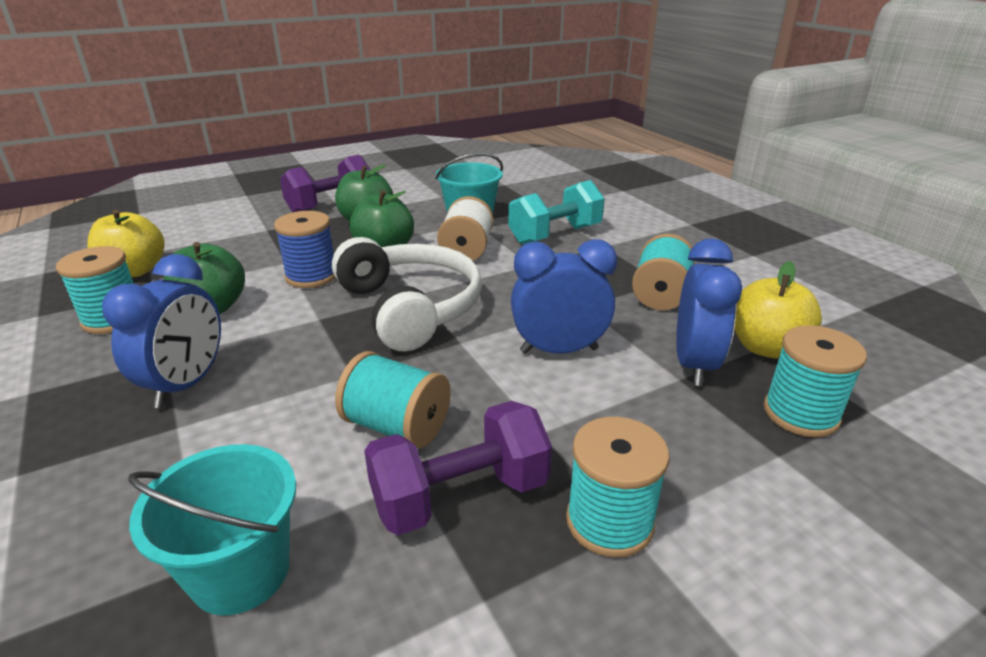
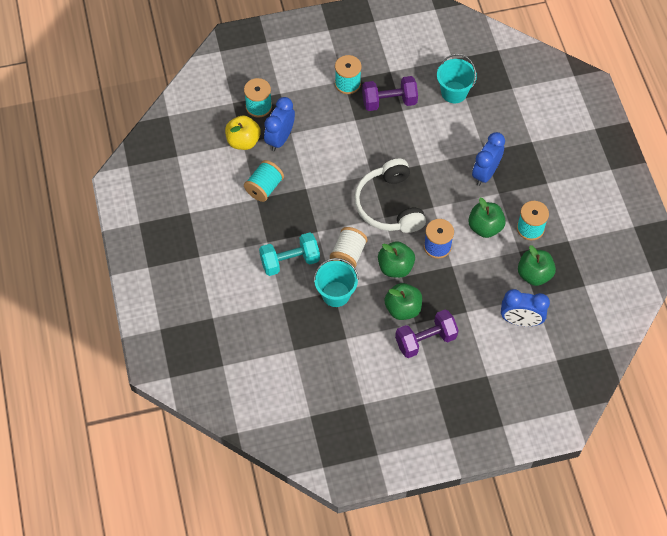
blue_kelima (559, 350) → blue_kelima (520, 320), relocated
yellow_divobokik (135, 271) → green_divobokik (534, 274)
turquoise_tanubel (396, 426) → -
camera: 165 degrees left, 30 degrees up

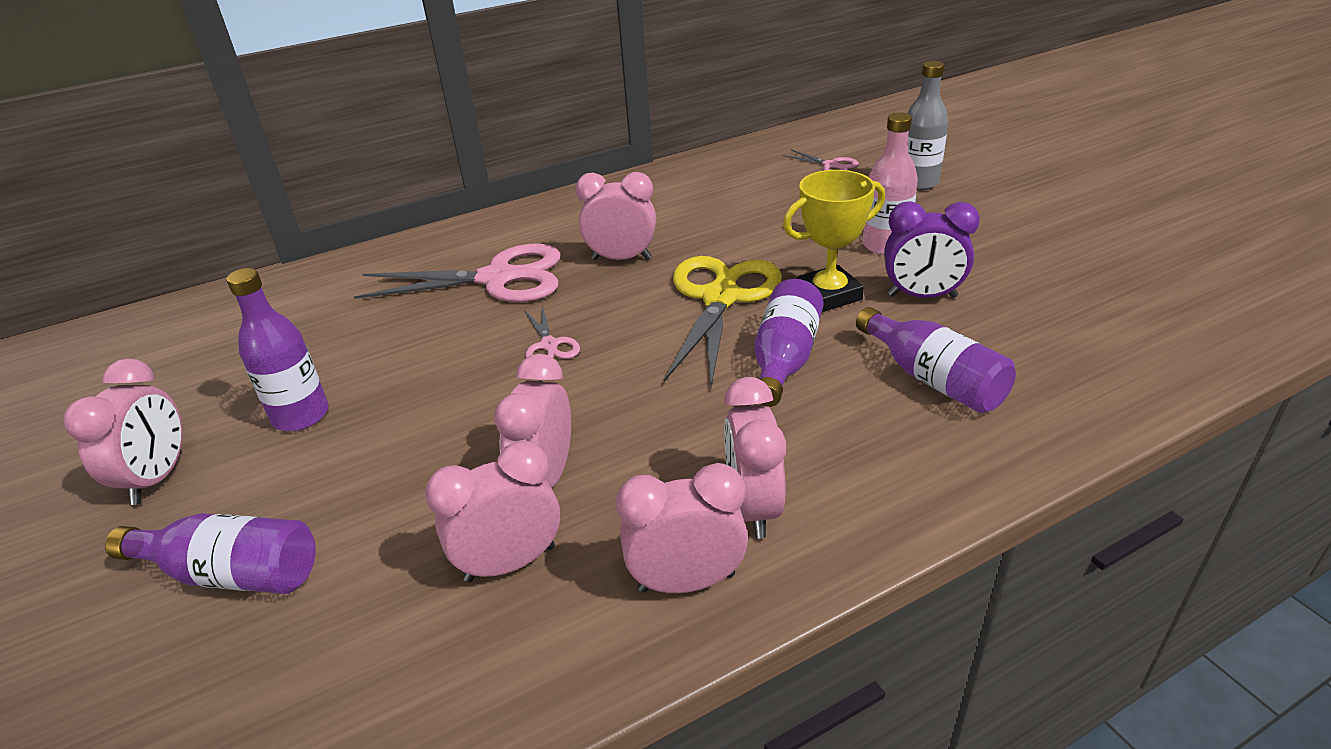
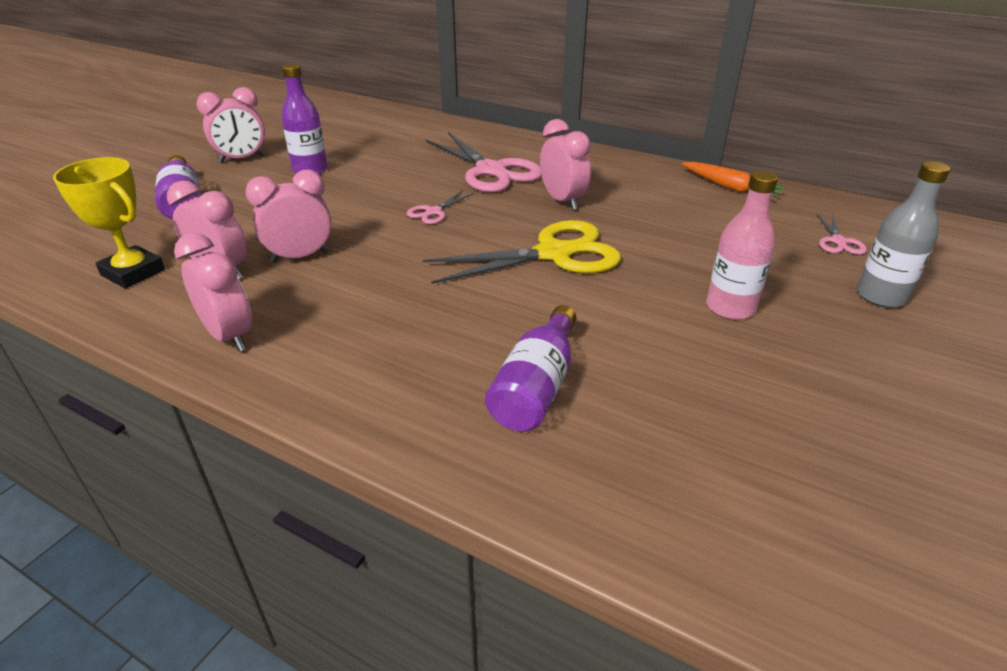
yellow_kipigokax (829, 295) → yellow_kipigokax (133, 272), relocated
- → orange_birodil (729, 187)
pink_kelima (753, 507) → -
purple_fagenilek (784, 359) → -
purple_kelima (922, 296) → -
camera: 55 degrees right, 0 degrees up

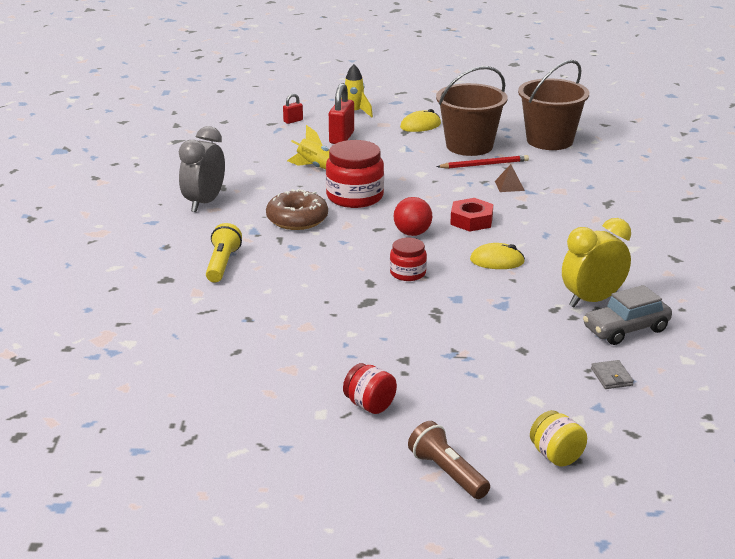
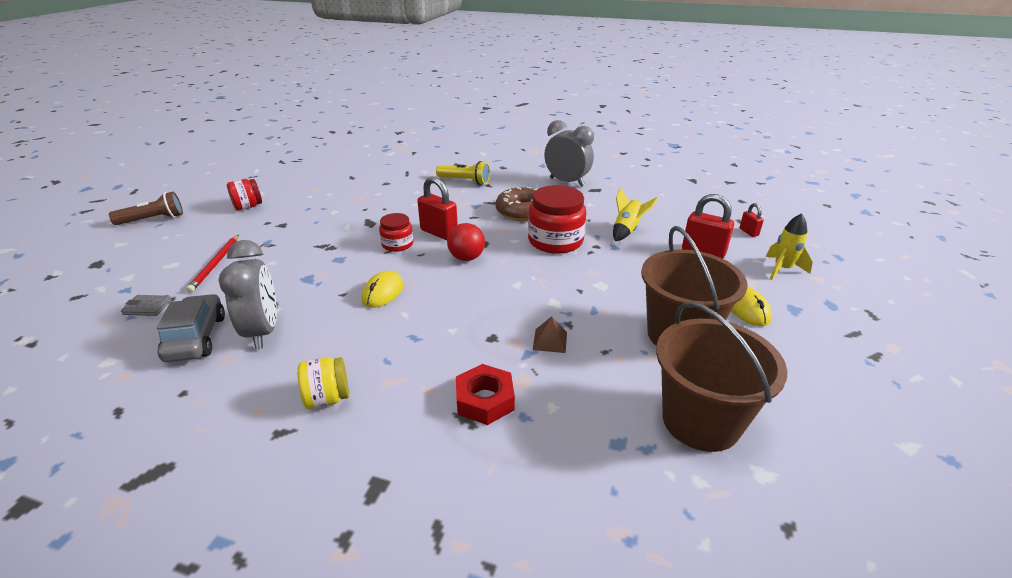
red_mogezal (484, 164) → red_mogezal (216, 264), relocated
yellow_kelima (592, 300) → grey_kelima (263, 332)
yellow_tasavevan (556, 456) → yellow_tasavevan (327, 398), relocated
- → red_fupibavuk (439, 232)
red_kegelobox (471, 220) → red_kegelobox (485, 400), relocated
camera: 105 degrees right, 5 degrees up

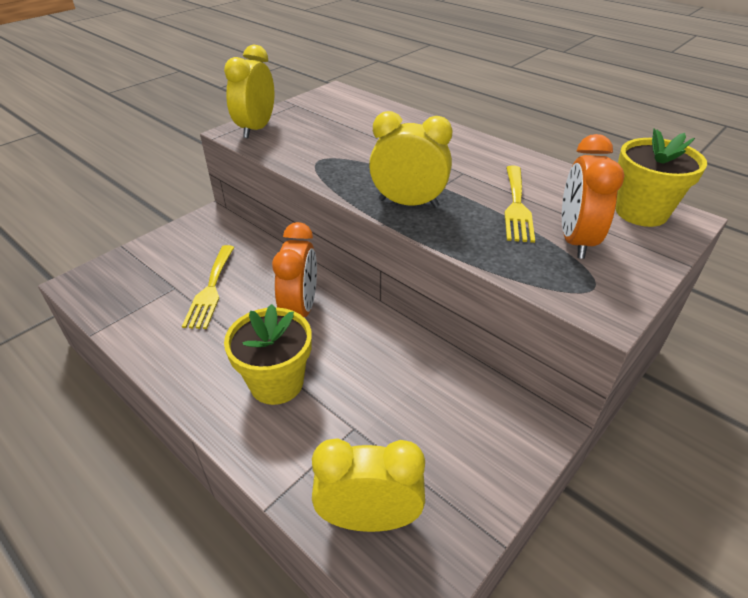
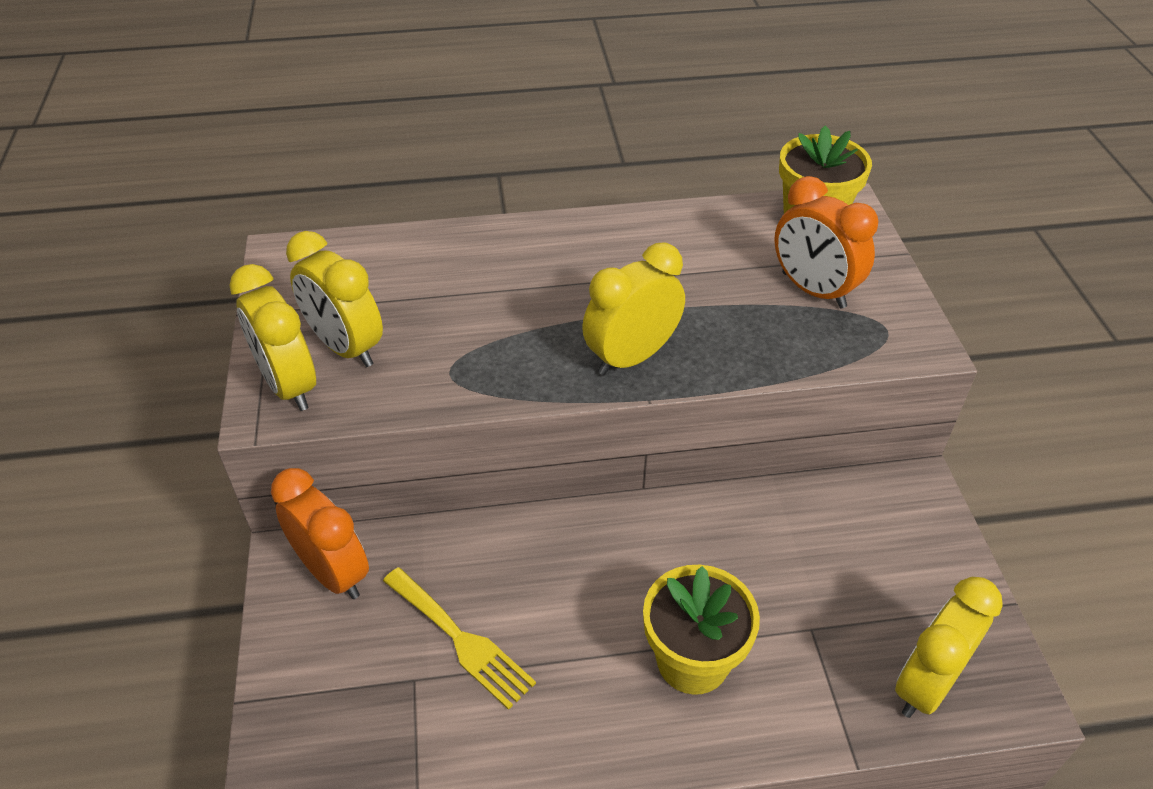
orange_kelima (300, 310) → orange_kelima (333, 572), relocated
- → yellow_kelima (346, 347)
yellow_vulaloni (516, 206) → -
camera: 50 degrees left, 5 degrees up

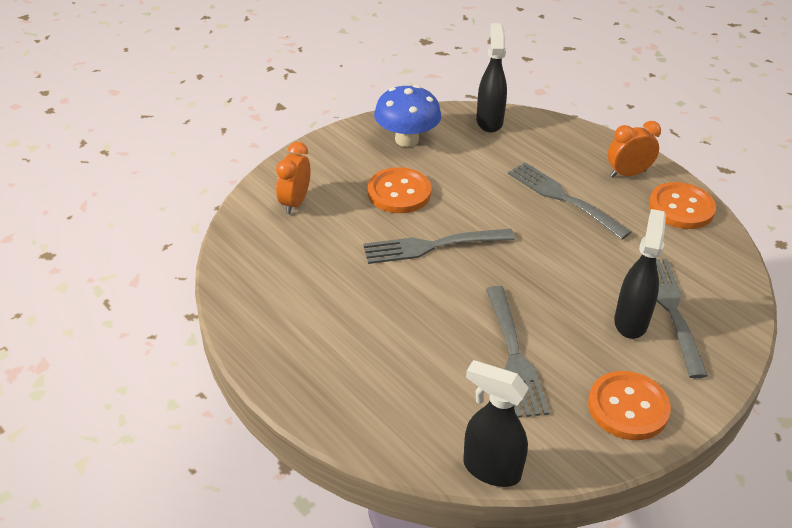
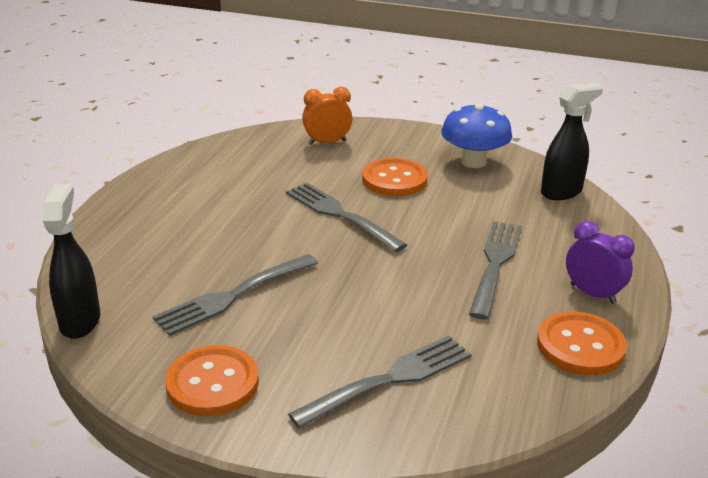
orange_kelima (628, 173) → purple_kelima (593, 294)
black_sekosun (631, 321) → -
camera: 60 degrees right, 10 degrees down

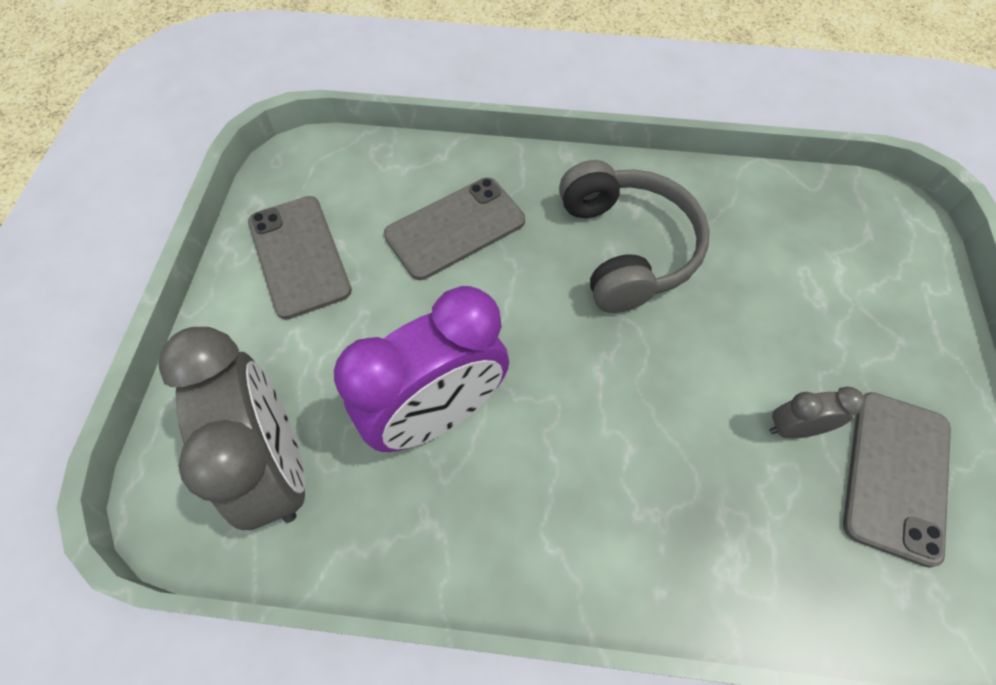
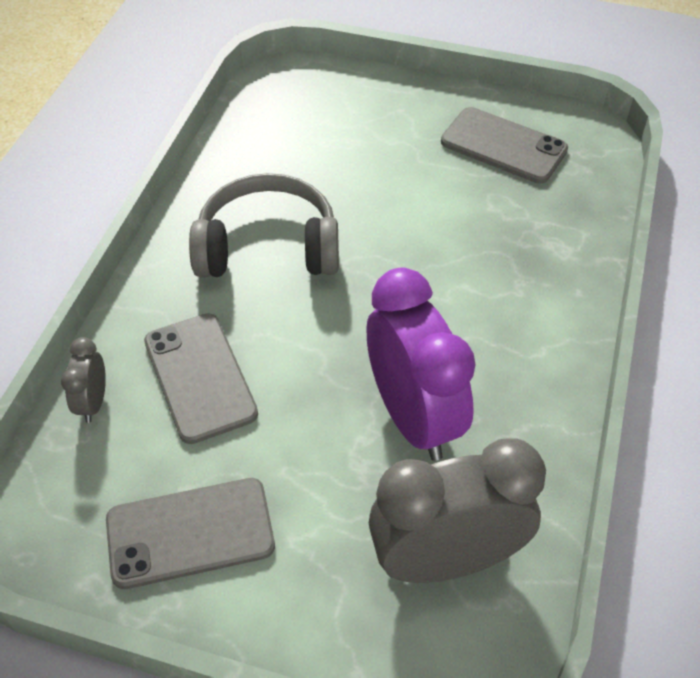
grey_kelima (794, 428) → grey_kelima (93, 402), relocated
camera: 80 degrees left, 10 degrees down

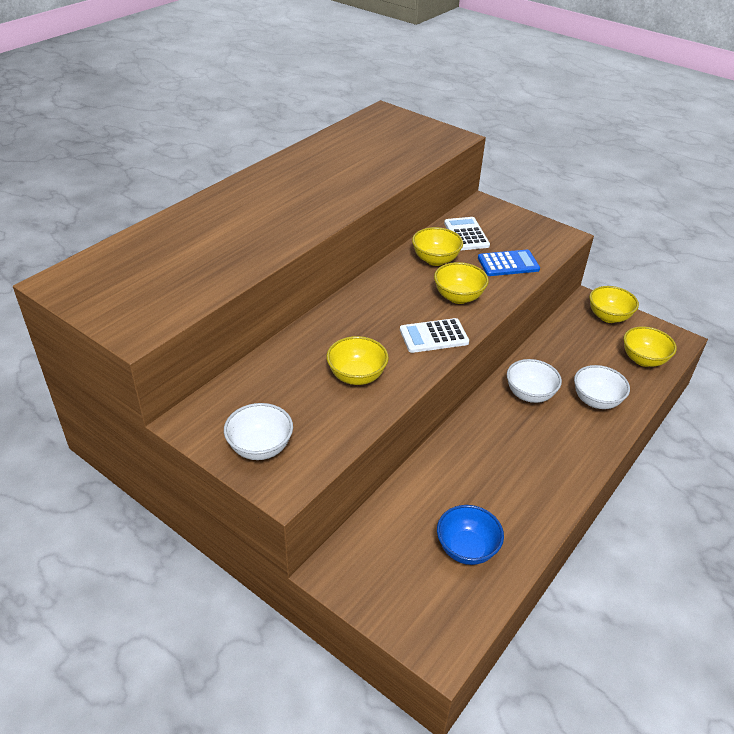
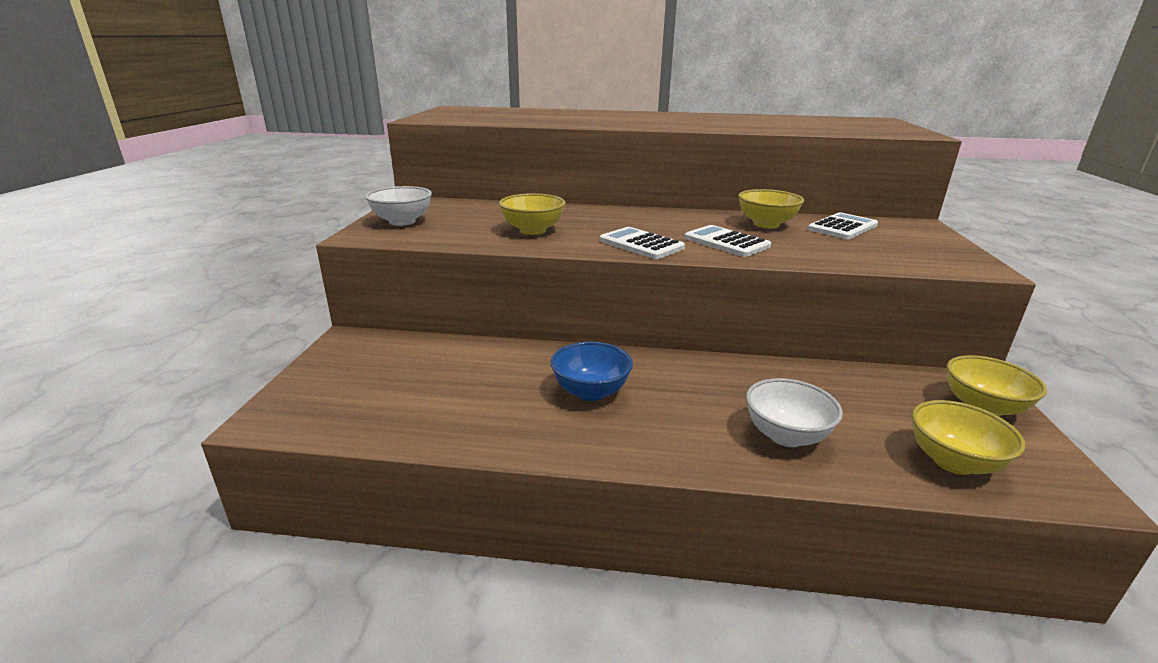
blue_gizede (466, 549) → blue_gizede (590, 392), relocated
yellow_gizede (458, 297) → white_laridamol (726, 242)
blue_laridamol (508, 264) → -
white_gizede (529, 394) → -
camera: 60 degrees right, 15 degrees down

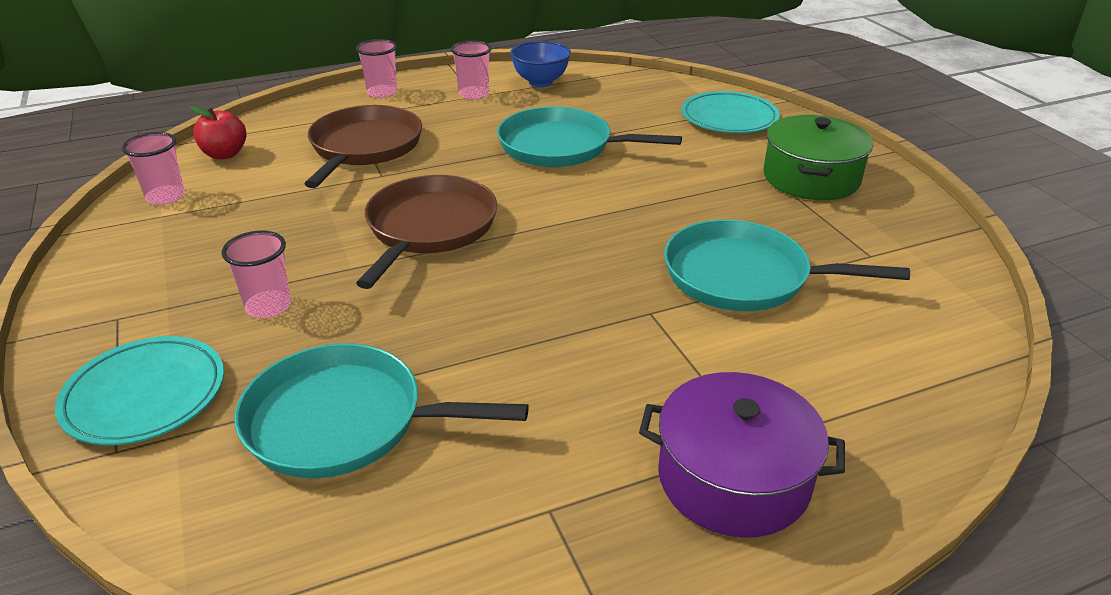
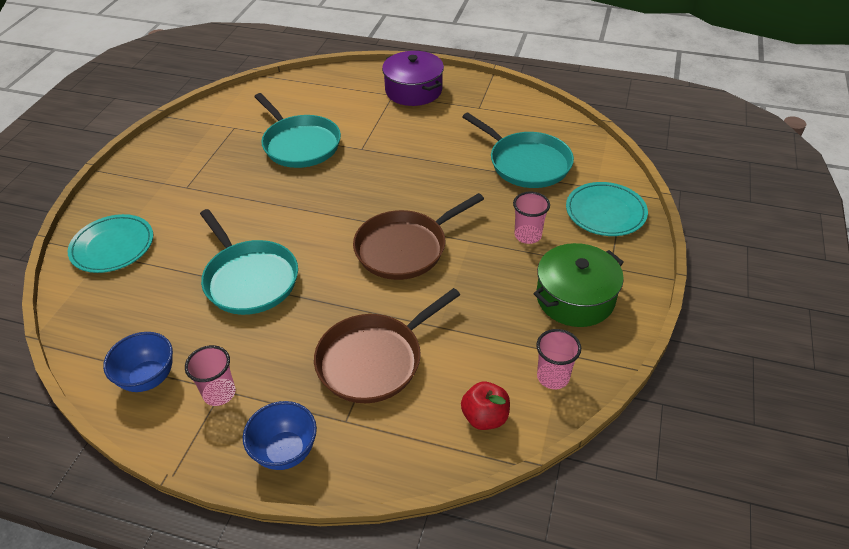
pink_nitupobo (382, 92) → blue_gizede (285, 451)
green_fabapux (811, 178) → green_fabapux (575, 298), relocated
camera: 140 degrees left, 10 degrees up

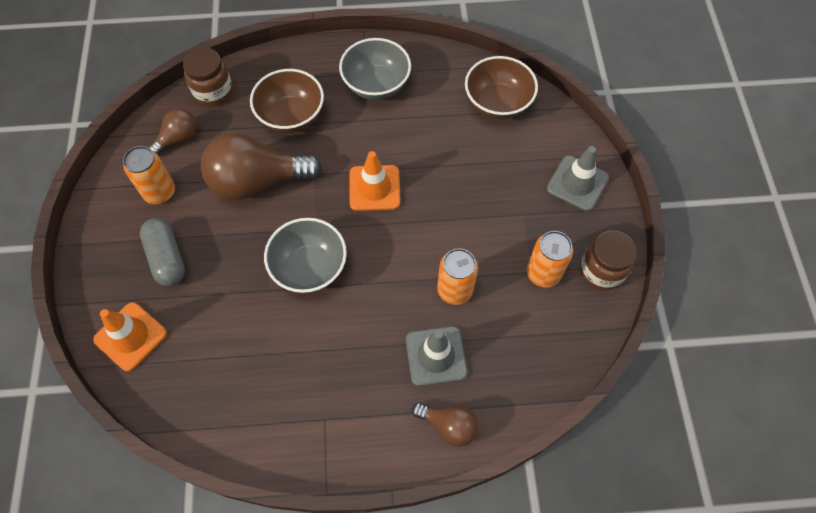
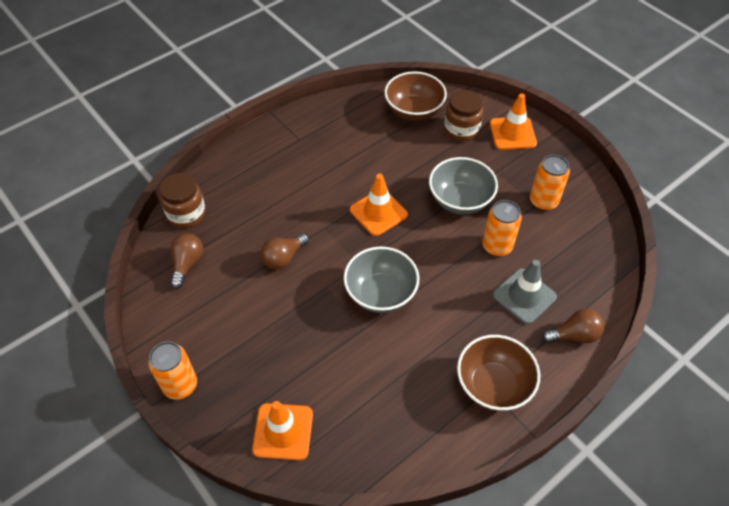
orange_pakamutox (159, 192) → orange_pakamutox (180, 385), relocated
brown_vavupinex (257, 181) → brown_vavupinex (283, 258), x0.52
grey_gizede (376, 85) → grey_gizede (460, 200), relocated
brown_tasavevan (601, 271) → brown_tasavevan (461, 130), relocated
brown_gizede (291, 116) → brown_gizede (493, 385), relocated
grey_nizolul (577, 183) → orange_nizolul (512, 133)
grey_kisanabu (167, 258) → -
camera: 35 degrees left, 10 degrees down

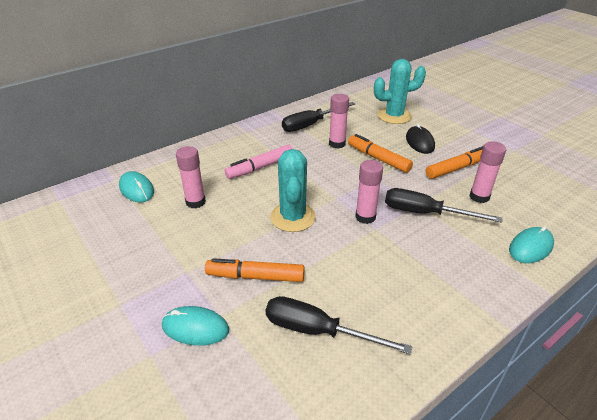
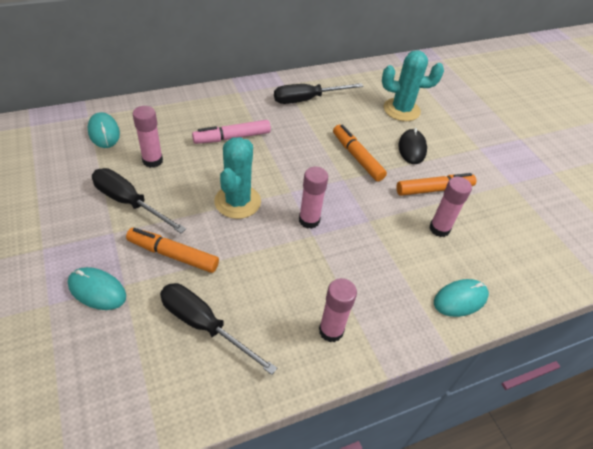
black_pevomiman (425, 213) → black_pevomiman (129, 202), relocated
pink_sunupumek (337, 144) → pink_sunupumek (331, 331), relocated
camera: 10 degrees right, 10 degrees up

